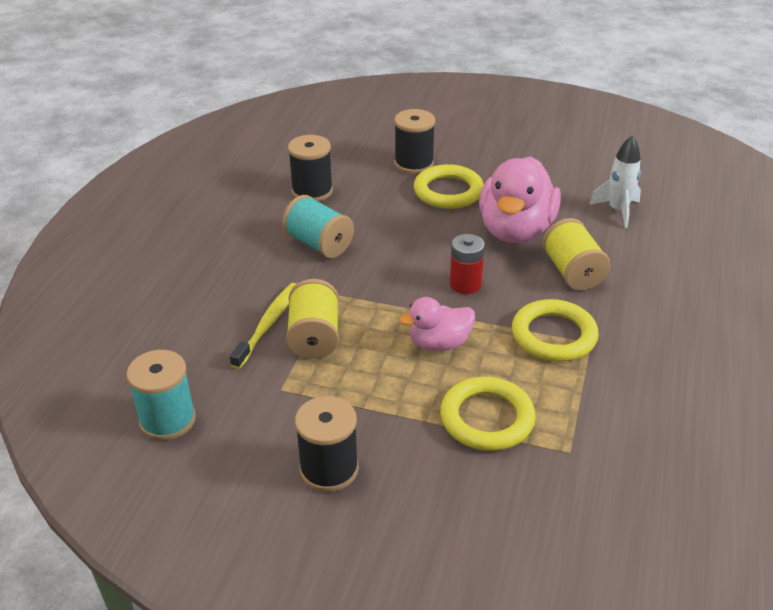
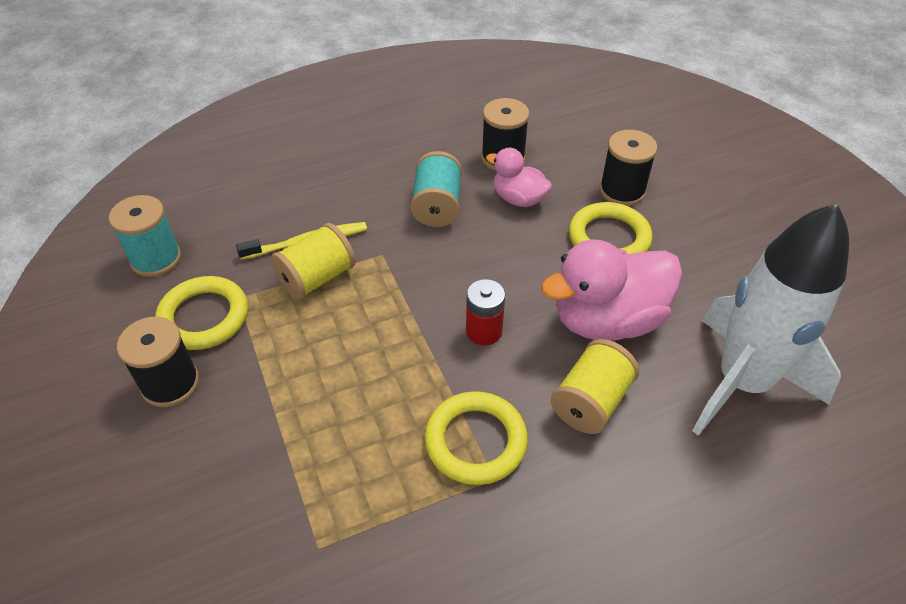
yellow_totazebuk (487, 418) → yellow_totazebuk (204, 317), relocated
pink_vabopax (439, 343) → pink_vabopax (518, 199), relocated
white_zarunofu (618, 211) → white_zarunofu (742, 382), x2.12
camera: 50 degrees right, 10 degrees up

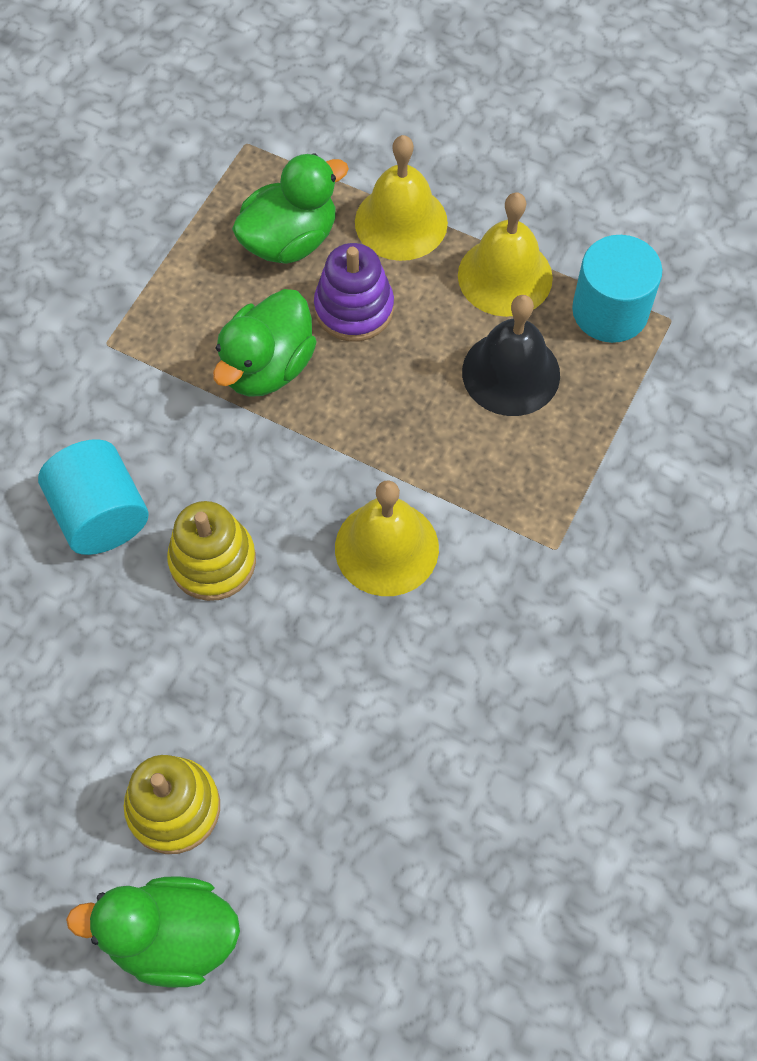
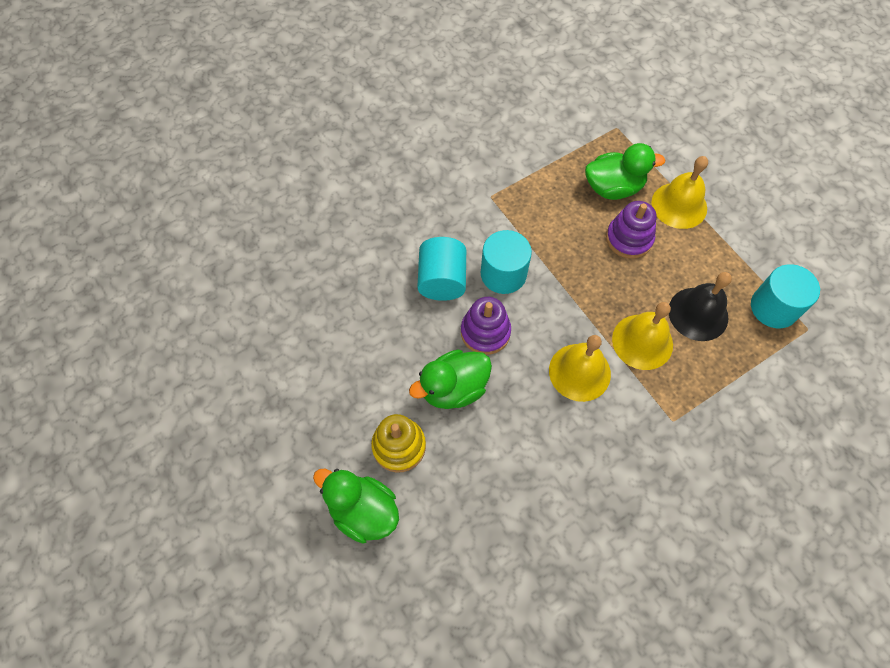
green_vabopax (267, 367) → green_vabopax (453, 388), relocated
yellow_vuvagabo (213, 561) → purple_vuvagabo (485, 332)
- → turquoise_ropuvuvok (503, 274)
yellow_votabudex (505, 276) → yellow_votabudex (642, 341), relocated
camera: 30 degrees right, 0 degrees up

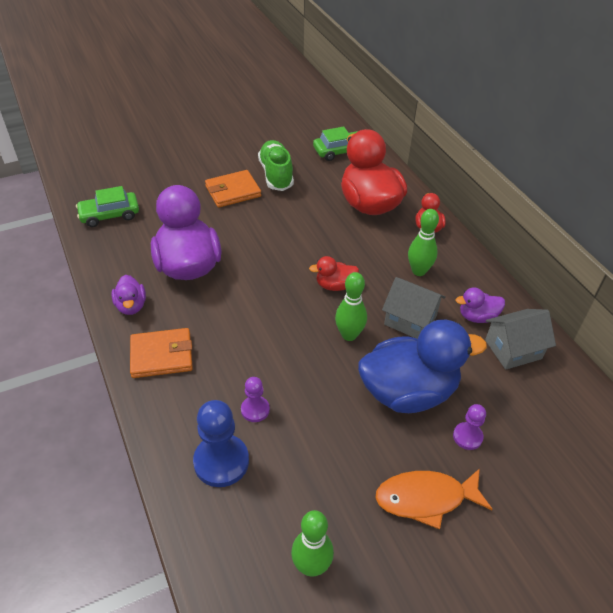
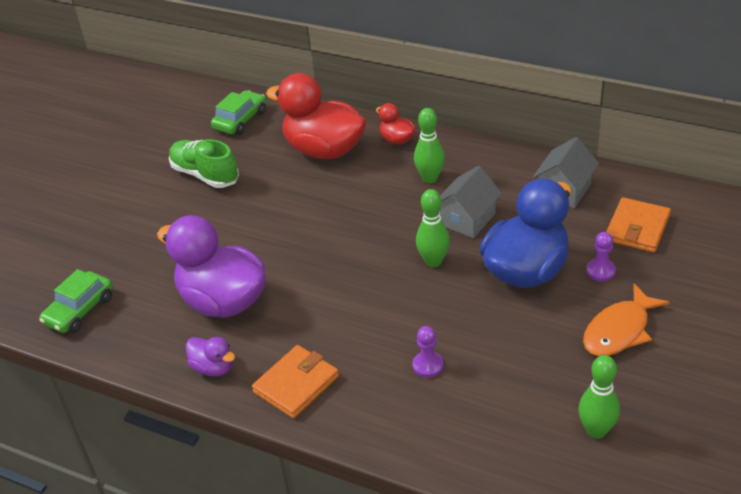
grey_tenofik (410, 320) → grey_tenofik (467, 219), 45 degrees counterclockwise
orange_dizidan (233, 191) → orange_dizidan (637, 228), relocated
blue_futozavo (221, 461) → -
red_vabopax (335, 285) → -
purple_vabopax (477, 317) → -
camera: 35 degrees left, 5 degrees down

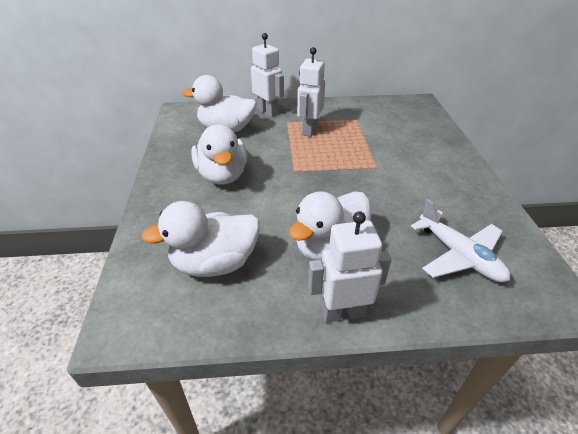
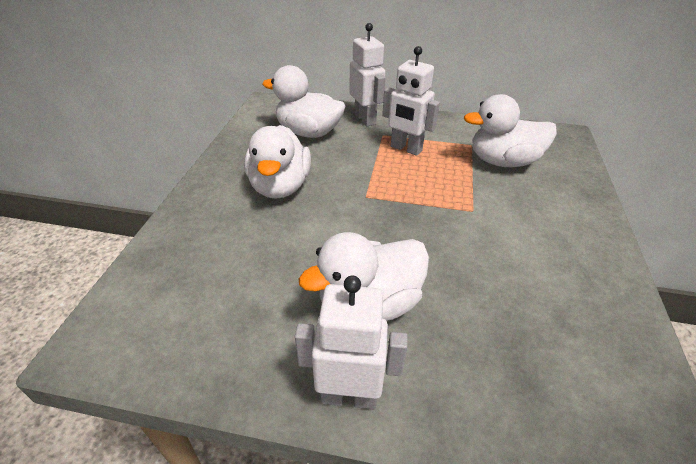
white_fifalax (309, 130) → white_fifalax (406, 149), 90 degrees counterclockwise
white_vabopax (215, 263) → white_vabopax (503, 161), relocated
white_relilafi (459, 255) → -
camera: 15 degrees right, 0 degrees up

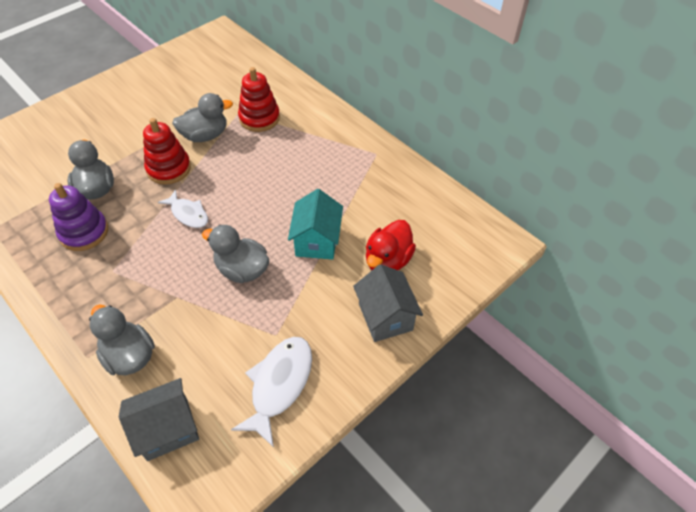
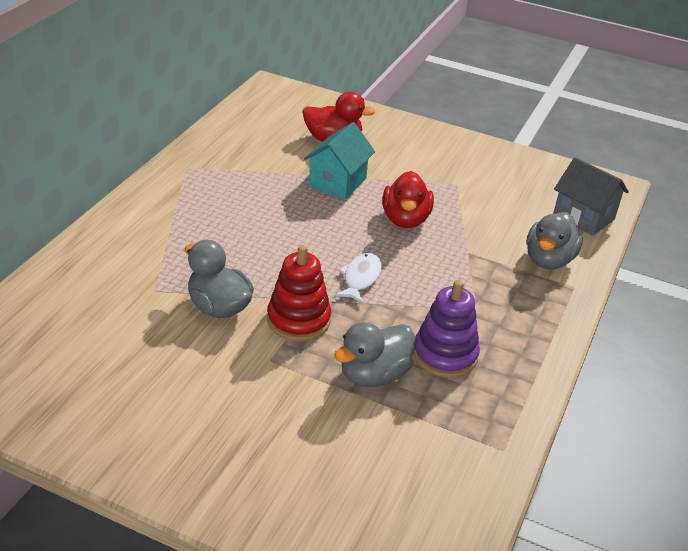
turquoise_tenofik (317, 241) → turquoise_tenofik (337, 182), 45 degrees counterclockwise
grey_vabopax (242, 270) → red_vabopax (405, 219)
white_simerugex (279, 385) → -
red_vuvagabo (259, 118) → -
grey_tenofik (385, 317) → -
camera: 115 degrees left, 15 degrees down

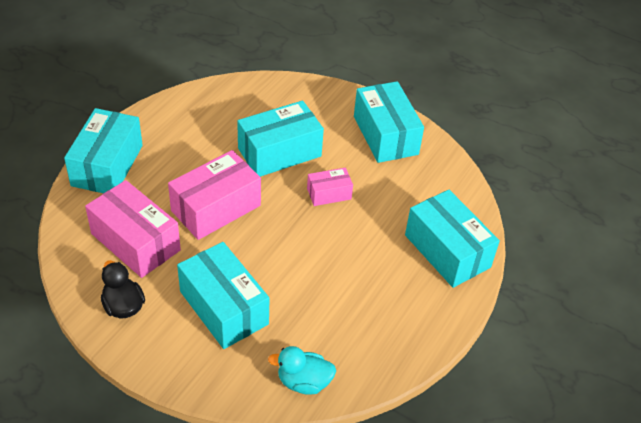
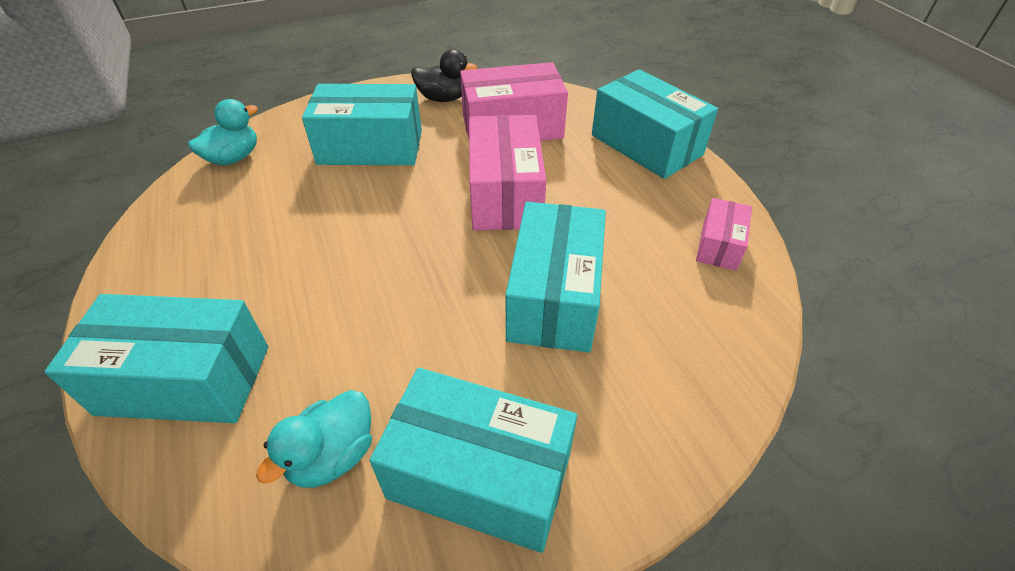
- → turquoise_vabopax (332, 456)
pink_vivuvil (329, 194) → pink_vivuvil (719, 245), relocated
camera: 130 degrees right, 0 degrees up

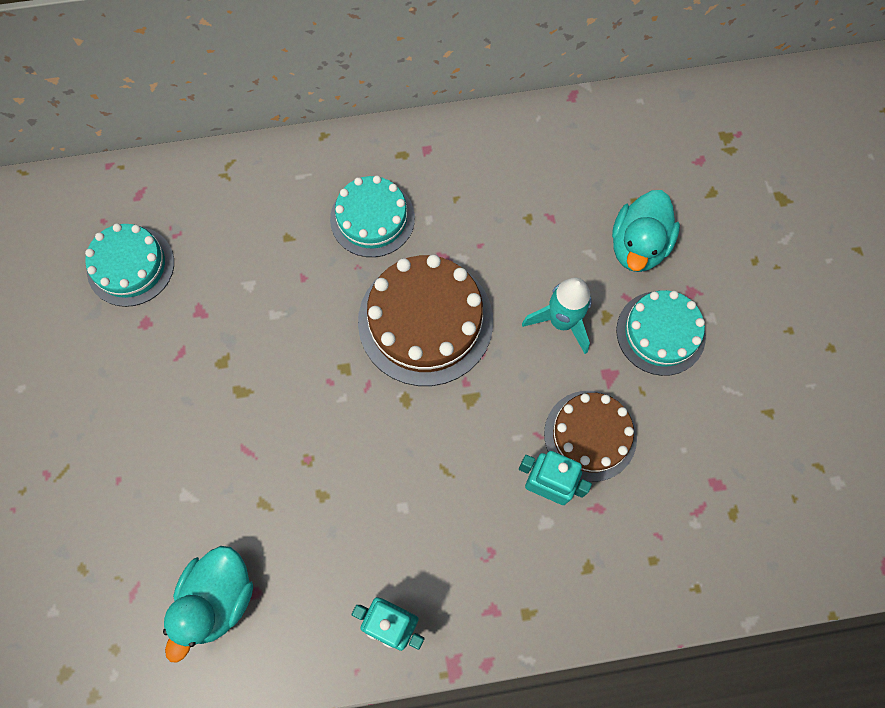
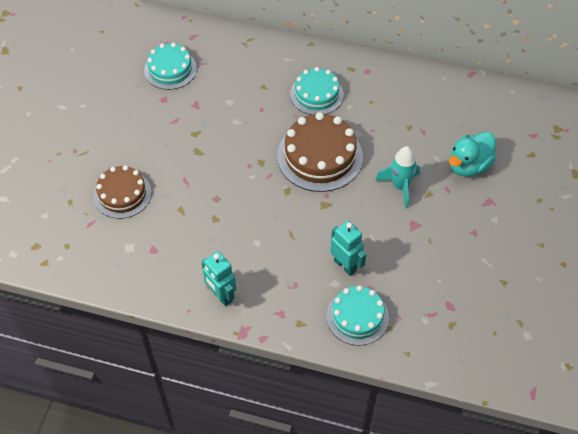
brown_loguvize (590, 435) → brown_loguvize (122, 194), relocated
turquoise_loguvize (660, 333) → turquoise_loguvize (357, 316), relocated
turquoise_vabopax (219, 598) → -
camera: 25 degrees right, 15 degrees down

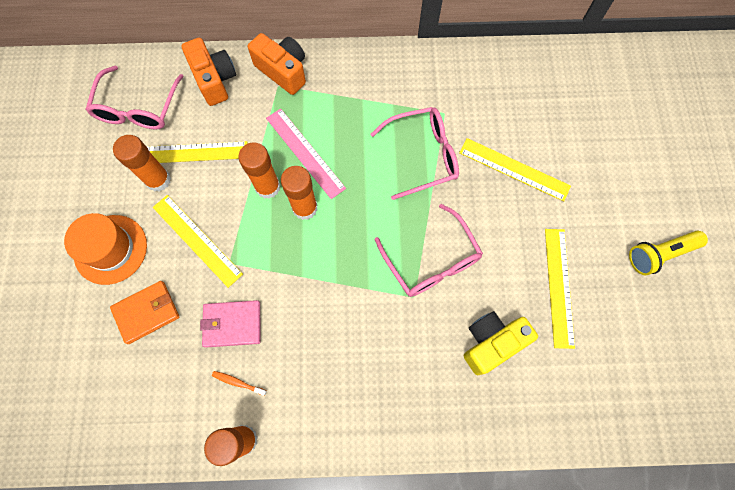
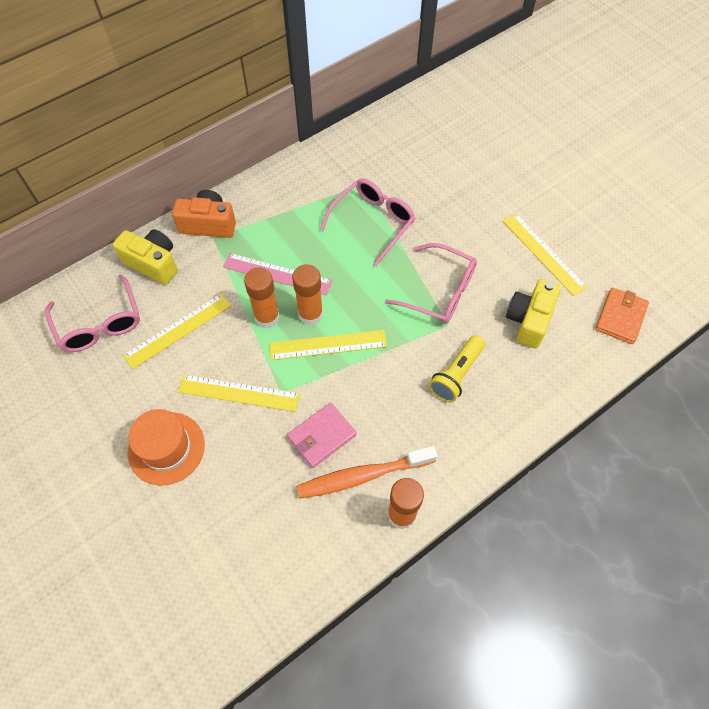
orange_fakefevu (215, 80) → yellow_fakefevu (153, 263)
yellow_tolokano (514, 169) → yellow_tolokano (328, 345), relocated
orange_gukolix (238, 382) → orange_gukolix (362, 476), x2.46
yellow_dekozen (659, 254) → yellow_dekozen (456, 374), relocated
orange_dizidan (147, 312) → orange_dizidan (620, 317), relocated
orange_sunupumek (158, 180) → -
camera: 35 degrees left, 10 degrees down

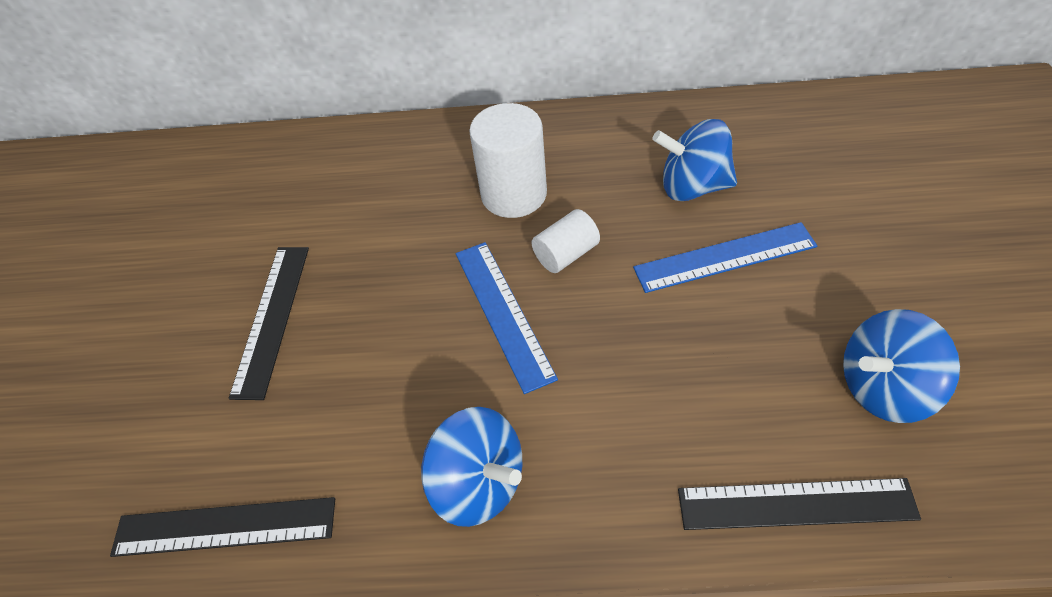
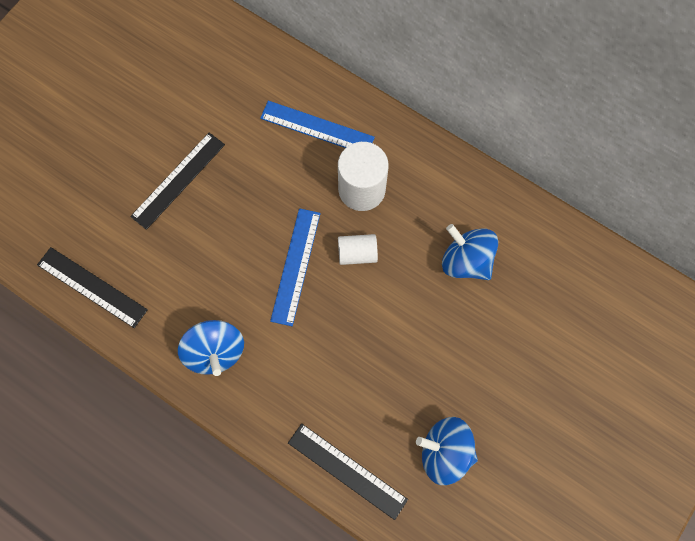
blue_tolokano (725, 257) → blue_tolokano (317, 128), relocated
camera: 30 degrees right, 20 degrees up

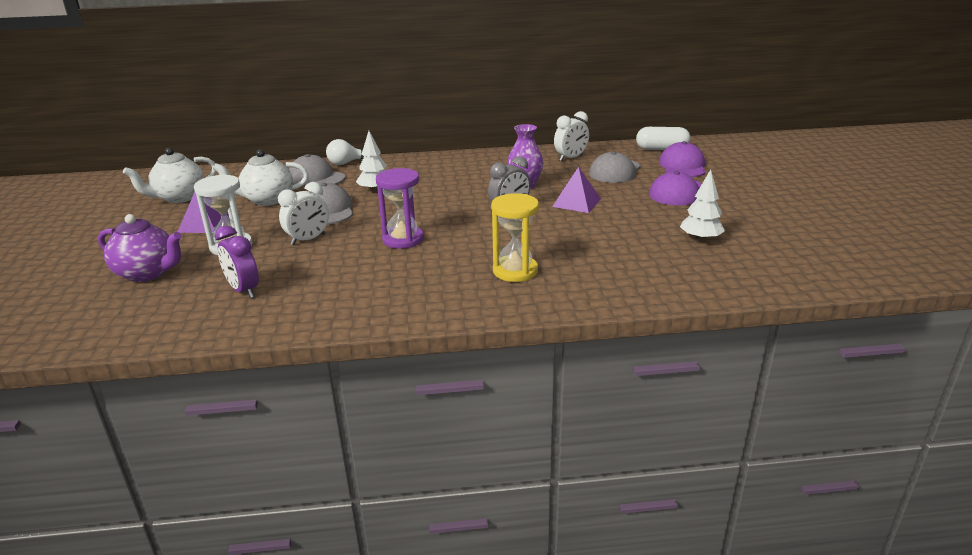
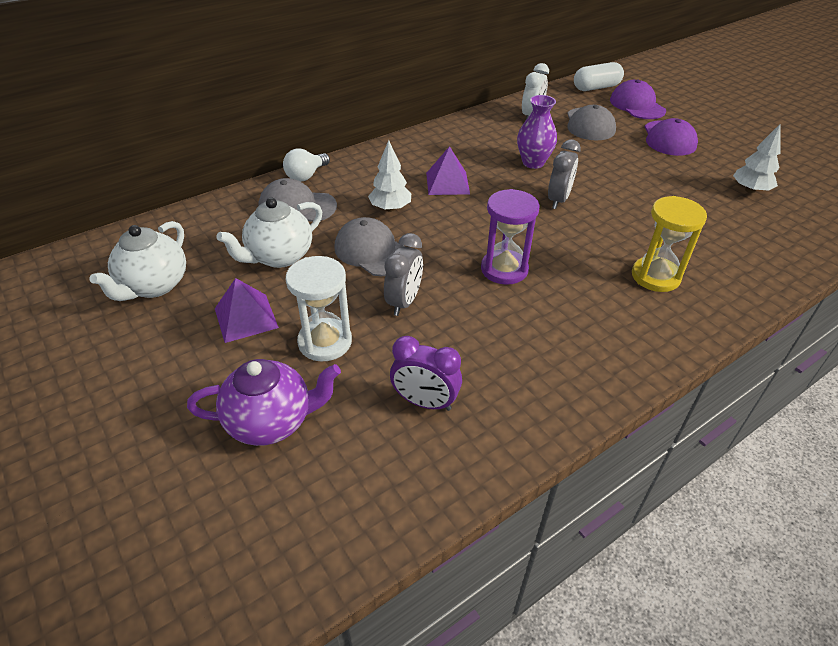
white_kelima (308, 239) → grey_kelima (404, 302)
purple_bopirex (576, 202) → purple_bopirex (447, 183), relocated
camera: 30 degrees left, 15 degrees up

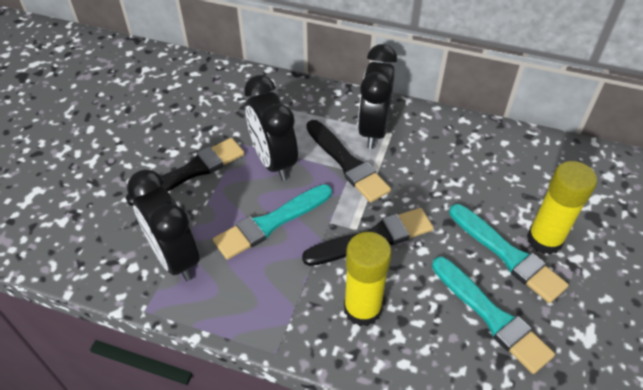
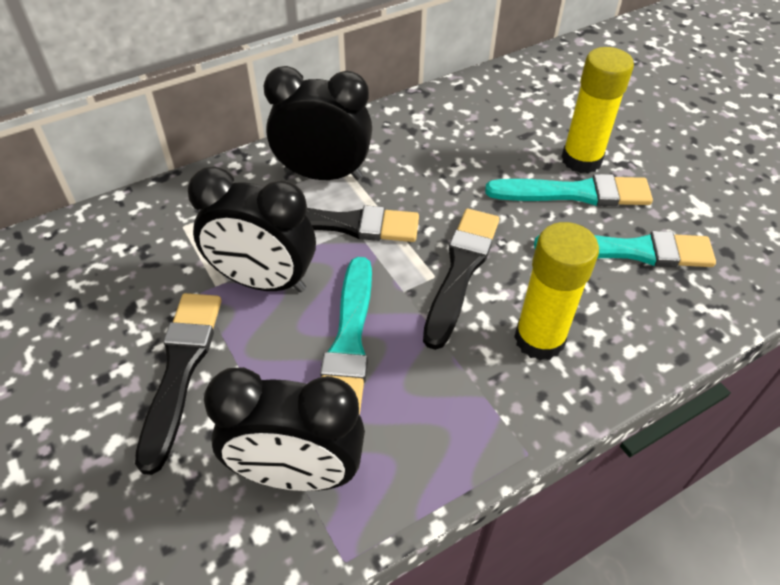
black_kelima (373, 130) → black_kelima (323, 175), 135 degrees clockwise
camera: 50 degrees left, 0 degrees up

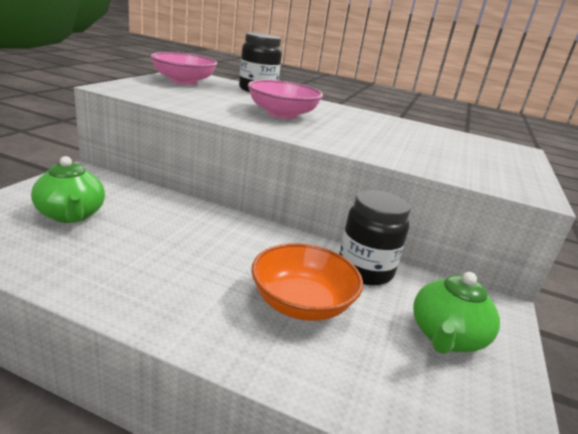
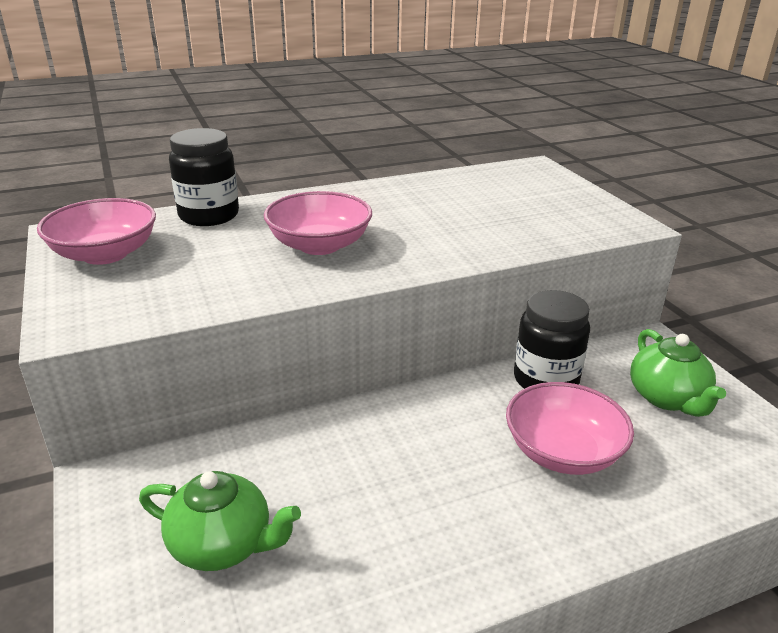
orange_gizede (301, 303) → pink_gizede (562, 452)
camera: 40 degrees left, 5 degrees up

